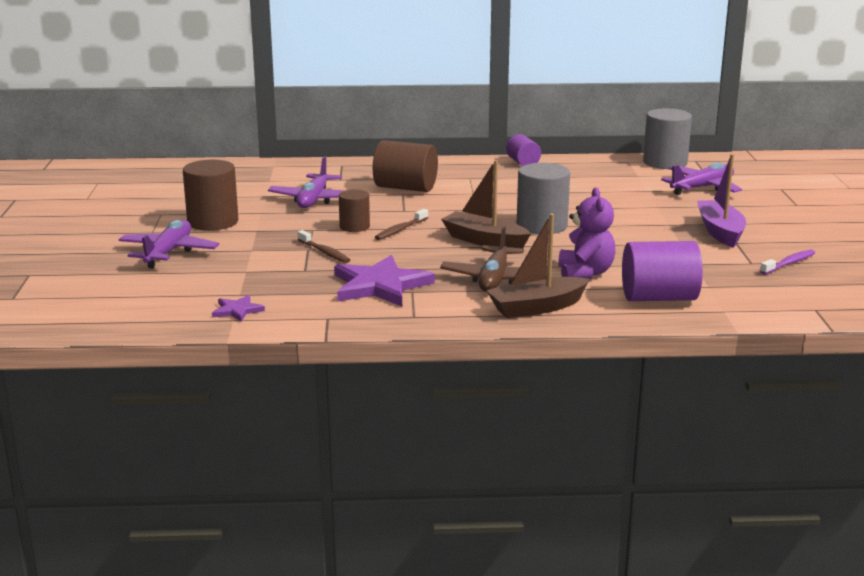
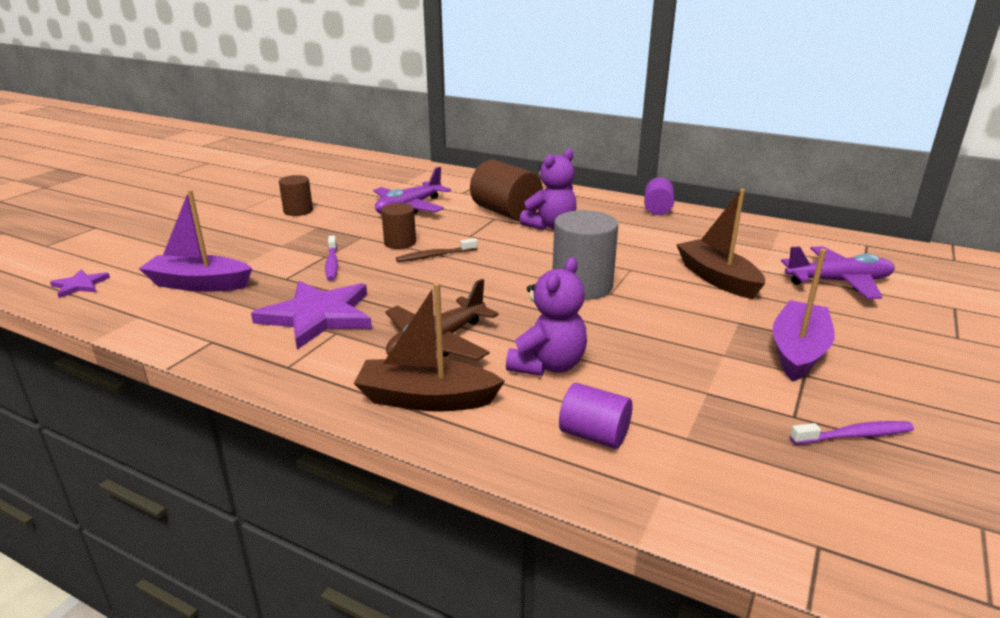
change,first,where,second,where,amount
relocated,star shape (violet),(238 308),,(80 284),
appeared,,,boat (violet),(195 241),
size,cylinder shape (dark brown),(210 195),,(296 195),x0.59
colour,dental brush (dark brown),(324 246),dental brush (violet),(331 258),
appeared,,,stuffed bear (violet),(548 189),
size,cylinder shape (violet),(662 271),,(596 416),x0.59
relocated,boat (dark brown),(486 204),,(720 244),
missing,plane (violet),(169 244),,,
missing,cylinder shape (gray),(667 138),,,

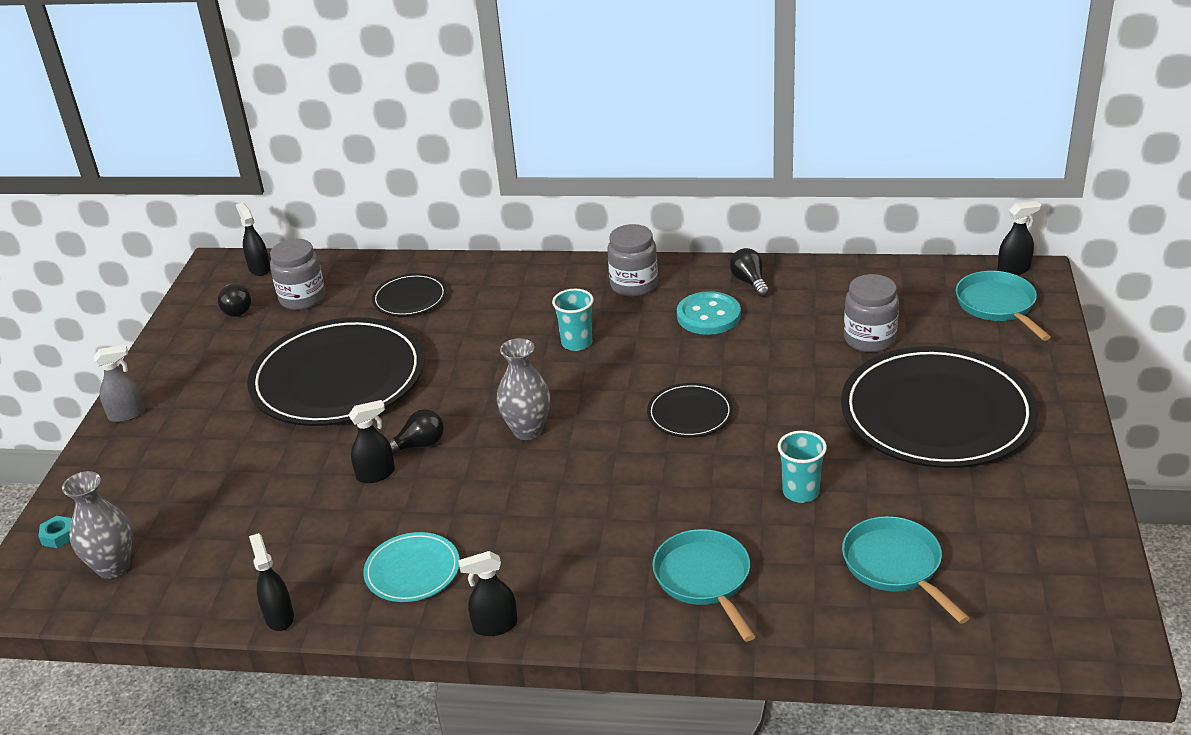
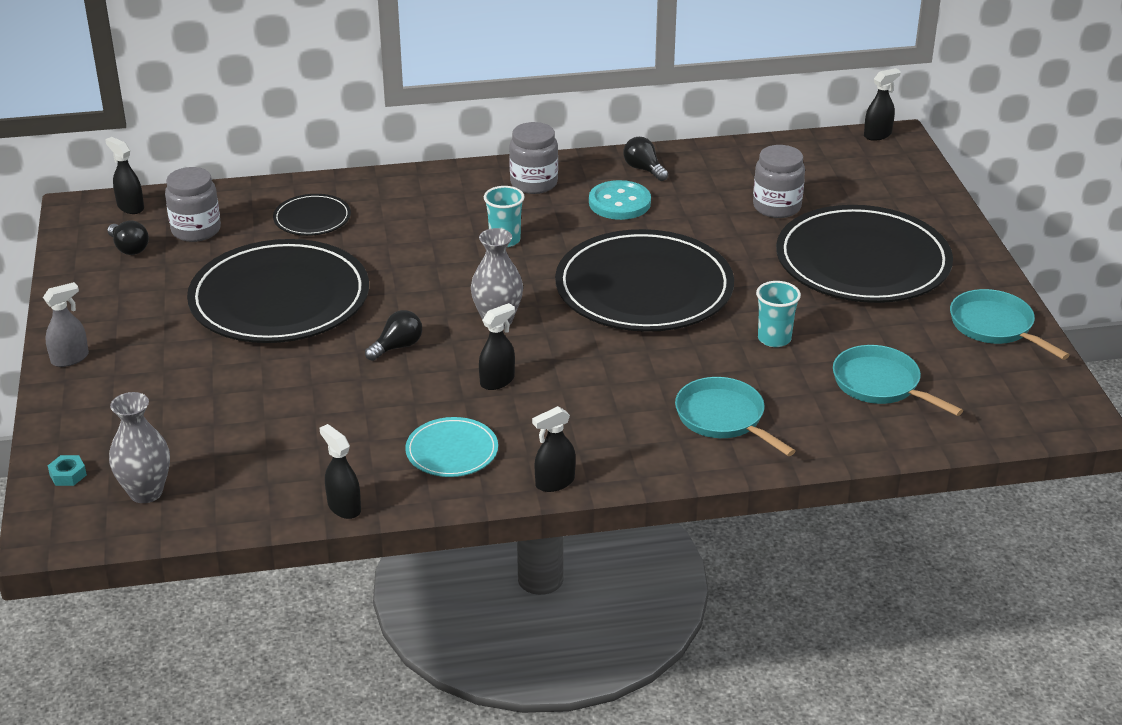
change,first,where,second,where,amount
relocated,spray cleaner (black),(371 441),,(497 346),
size,plate (black),(690 410),,(644 280),x2.18
relocated,frying pan (teal),(1003 306),,(1010 324),

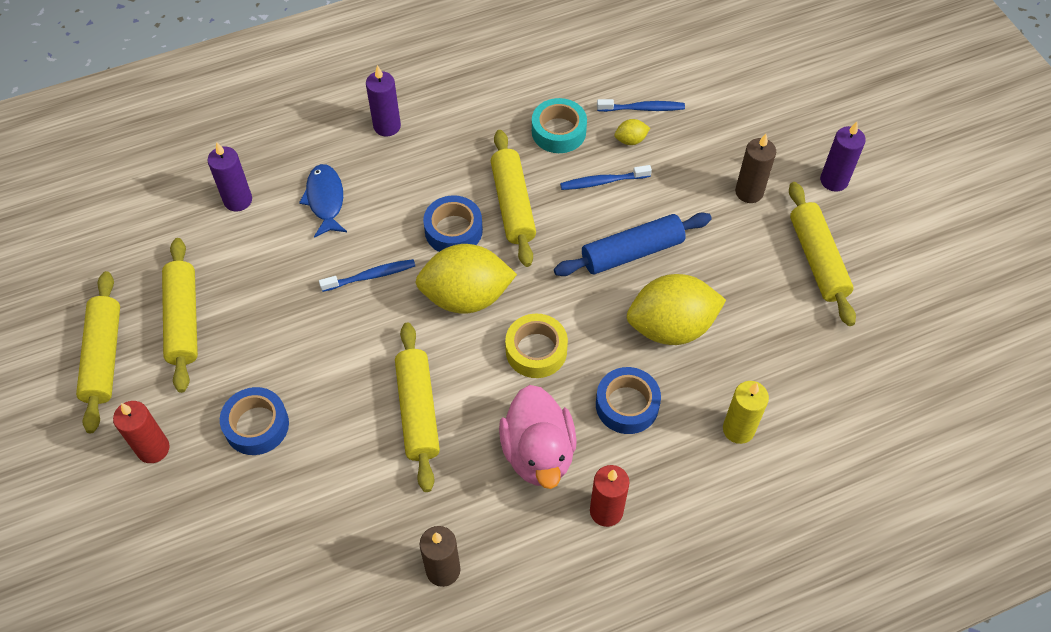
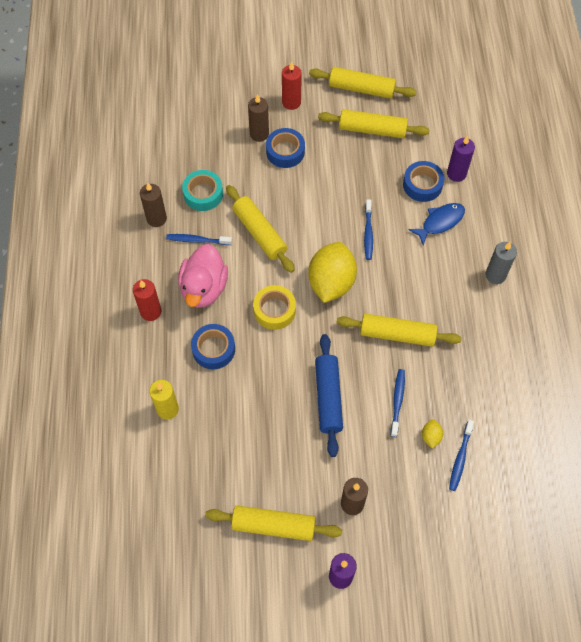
change,first,where,second,where,amount
appeared,,,dental brush (cobalt),(199 239),
spun,rubber duck (rose-pink),(538 437),,(203 276),90 degrees counterclockwise
relocated,roll of tape (teal),(559 125),,(202 190),
spun,pastry roller (golden),(417 407),,(260 229),45 degrees clockwise
appeared,,,candle (dark brown),(258 118),
relocated,roll of tape (cobalt),(453 223),,(423 181),
spun,toy fish (cobalt),(323 201),,(437 224),45 degrees counterclockwise
colour,candle (violet),(383 101),candle (gray),(501 263),
missing,lemon (golden),(676 309),,,

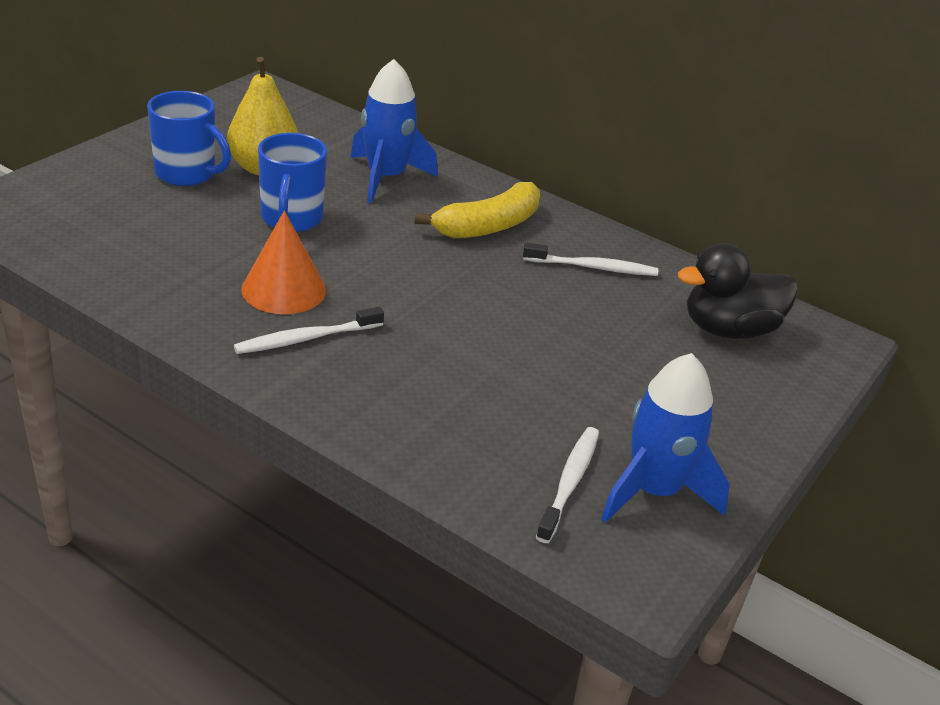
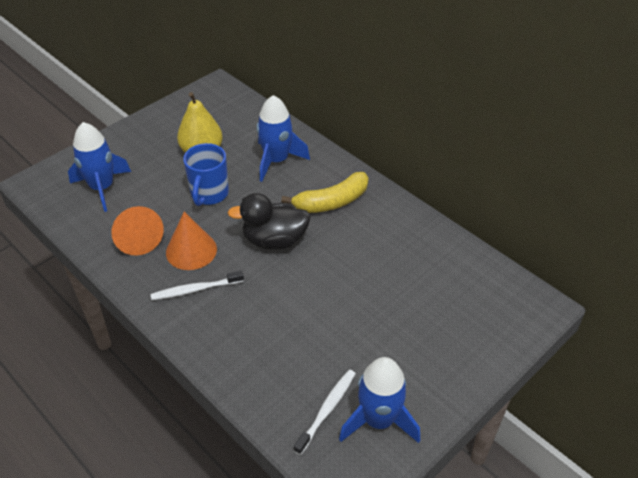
change,first,where,second,where,amount
appeared,,,rocket (cobalt),(99 167),
appeared,,,cone shape (bright orange),(137 231),
relocated,rubber duck (black),(738 291),,(269 221),
missing,coffee mug (cobalt),(189 138),,,
missing,dental brush (snow-white),(590 259),,,

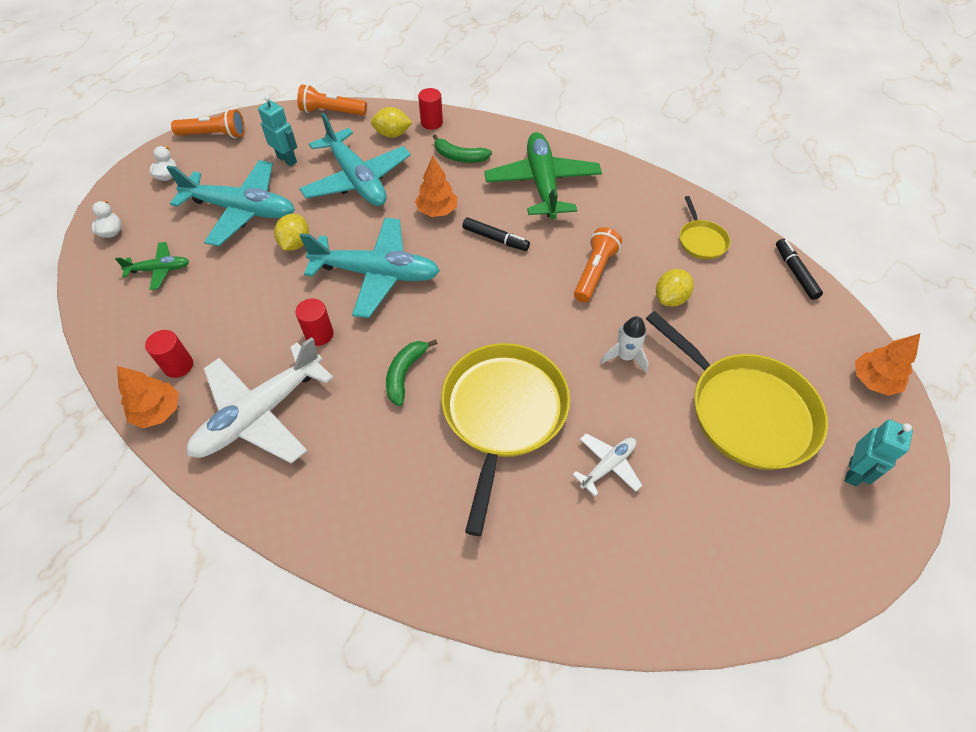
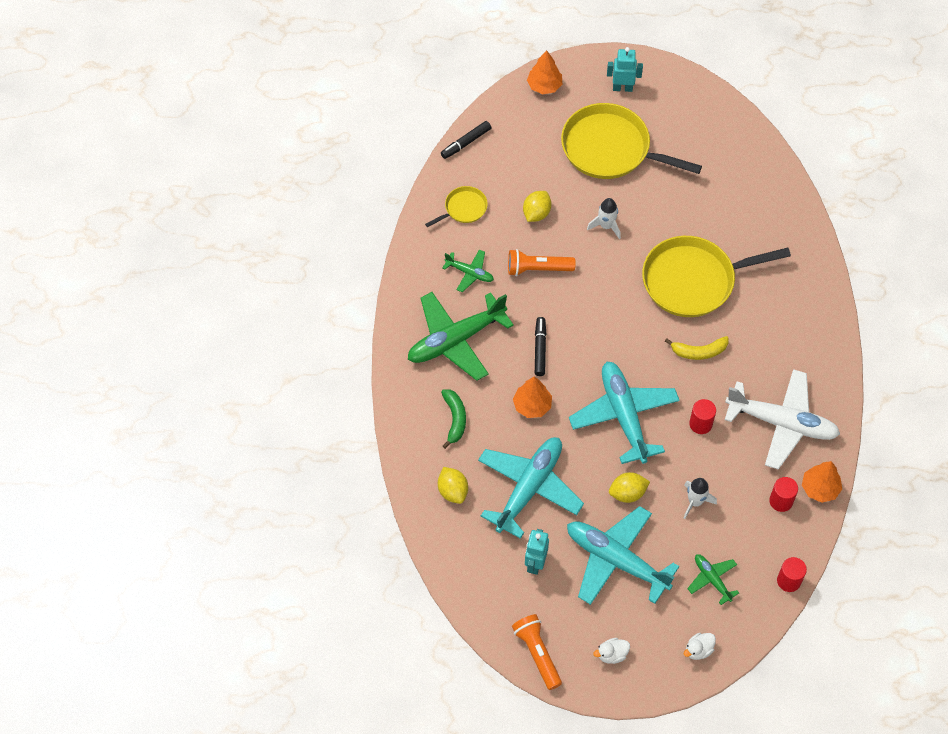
change,first,where,second,where,amount
appeared,,,plane (emerald),(468 271),
spun,lemon (golden),(675 288),,(537 206),75 degrees counterclockwise
spun,frying pan (golden),(737 390),,(631 141),90 degrees counterclockwise
spun,plane (teal),(230 203),,(623 555),45 degrees counterclockwise
colour,banana fruit (emerald),(411 372),banana fruit (golden),(697 348),
appeared,,,rocket (snow-white),(700 498),
relocated,cylinder shape (crimson),(430 109),,(792 574),
missing,flashlight (bright orange),(332 100),,,
missing,plane (snow-white),(607 464),,,

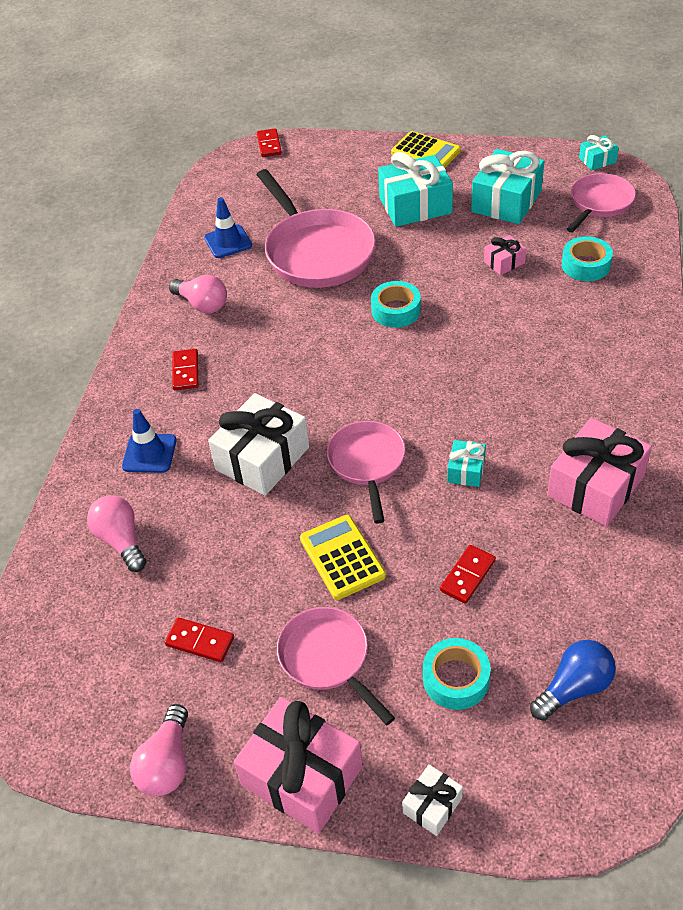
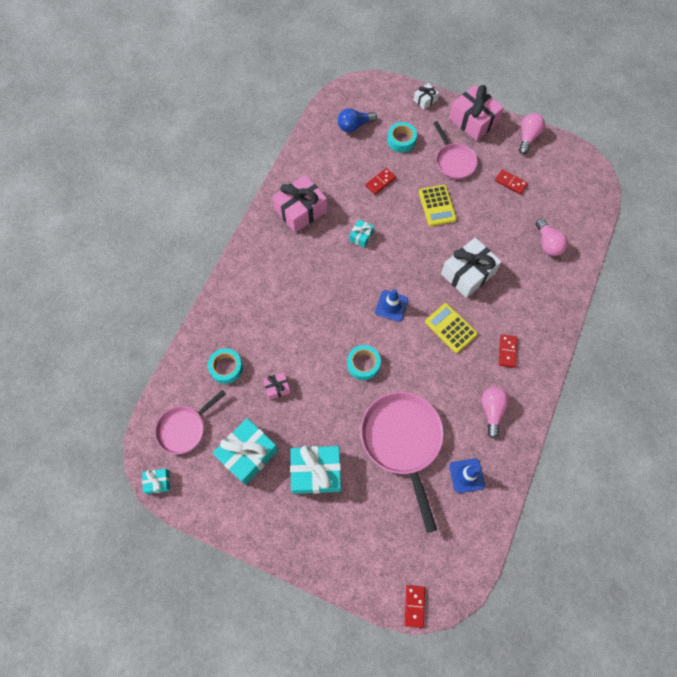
change,first,where,second,where,amount
relocated,traffic cone (cobalt),(149 441),,(391 305),
relocated,calculator (golden),(426 149),,(451 328),
spun,light bulb (rose-pink),(198 294),,(495 412),45 degrees clockwise
missing,frying pan (rose-pink),(366 472),,,

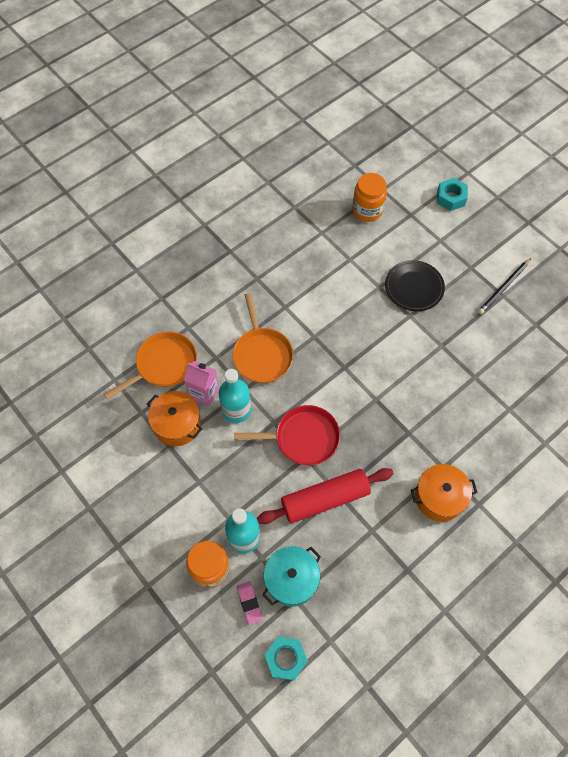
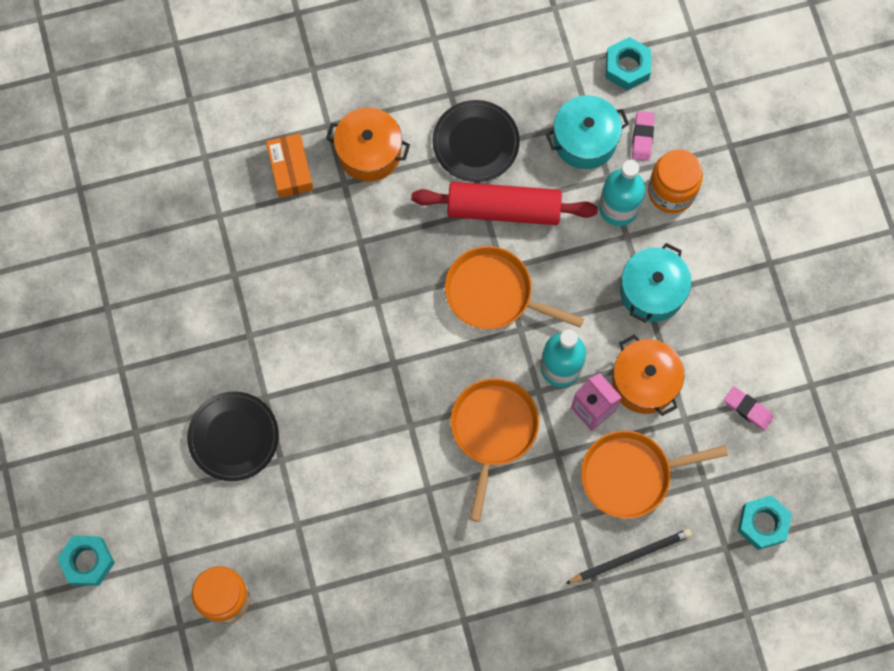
change,first,where,second,where,amount
appeared,,,parcel (bright orange),(289 165),
appeared,,,plate (black),(476 141),
colour,frying pan (crimson),(287 435),frying pan (bright orange),(514 287),
relocated,wooden pencil (black),(504 286),,(628 556),
appeared,,,stockpot (teal),(656 283),
appeared,,,pencil eraser (rose-pink),(749 408),
appeared,,,hex nut (teal),(765 522),

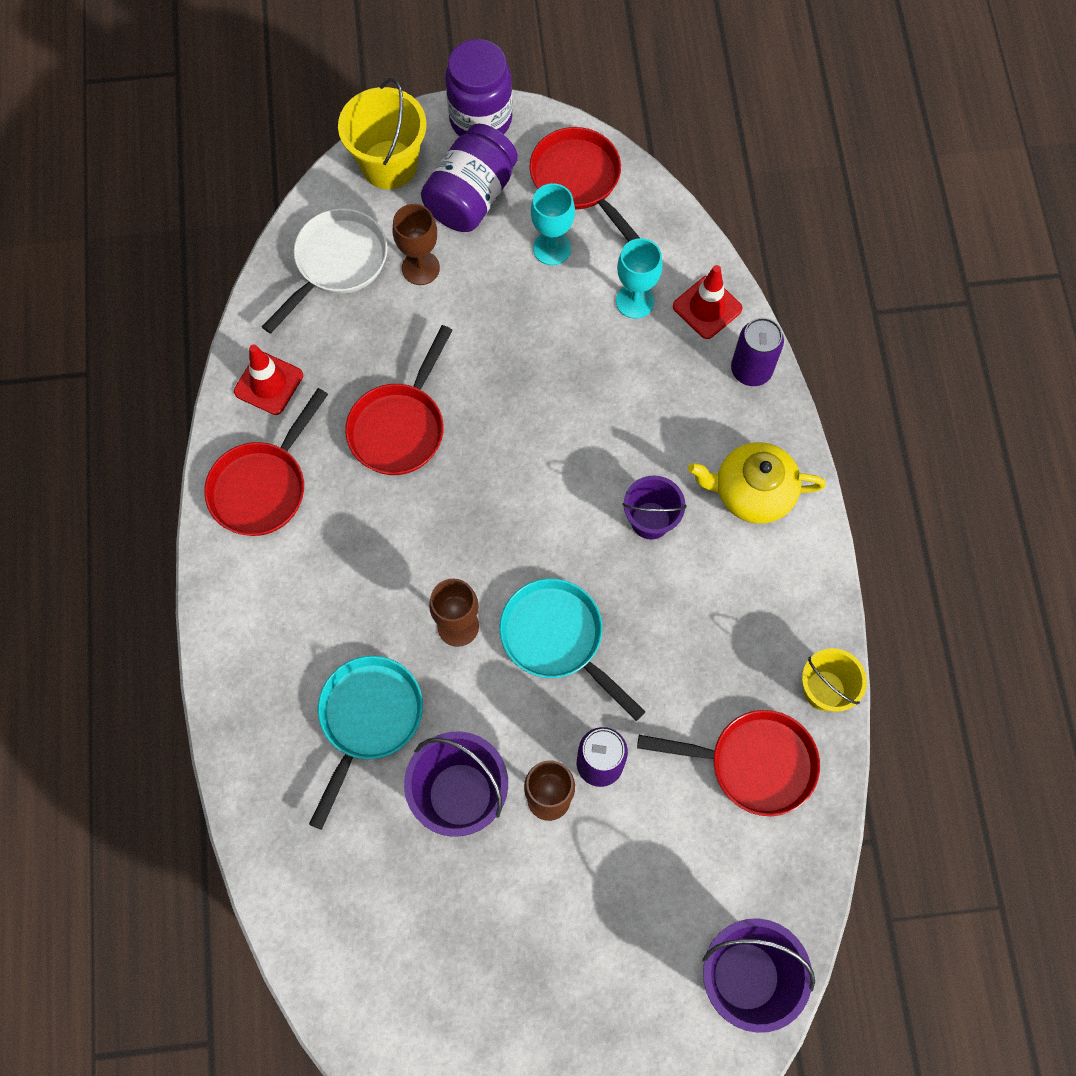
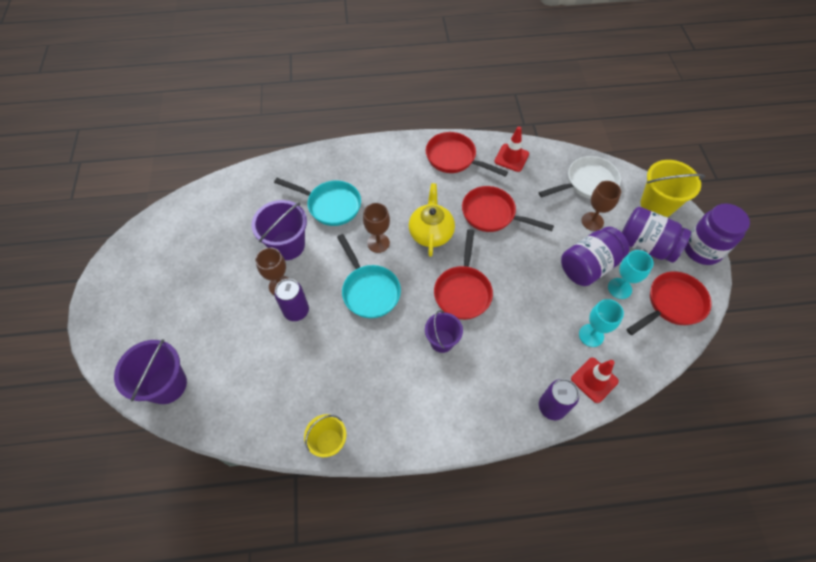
change,first,where,second,where,amount
spun,frying pan (teal),(572 649),,(369 276),105 degrees clockwise
relocated,china teapot (golden),(757 483),,(432 220),
relocated,frying pan (crimson),(728 763),,(463 274),
spun,frying pan (snow-white),(325 271),,(579 177),60 degrees counterclockwise
appeared,,,jam jar (violet),(595 256),

